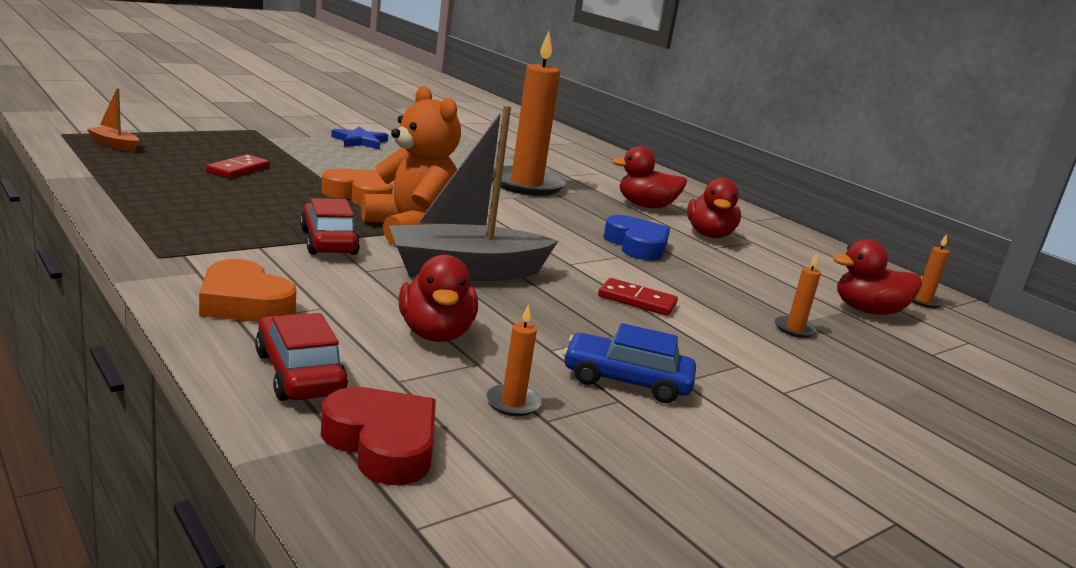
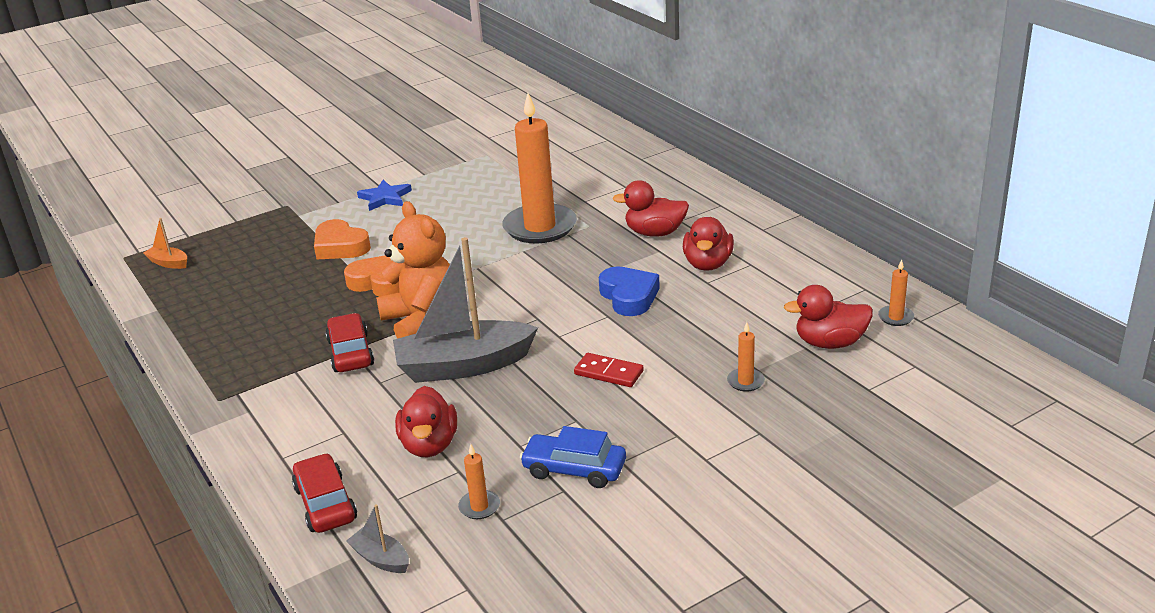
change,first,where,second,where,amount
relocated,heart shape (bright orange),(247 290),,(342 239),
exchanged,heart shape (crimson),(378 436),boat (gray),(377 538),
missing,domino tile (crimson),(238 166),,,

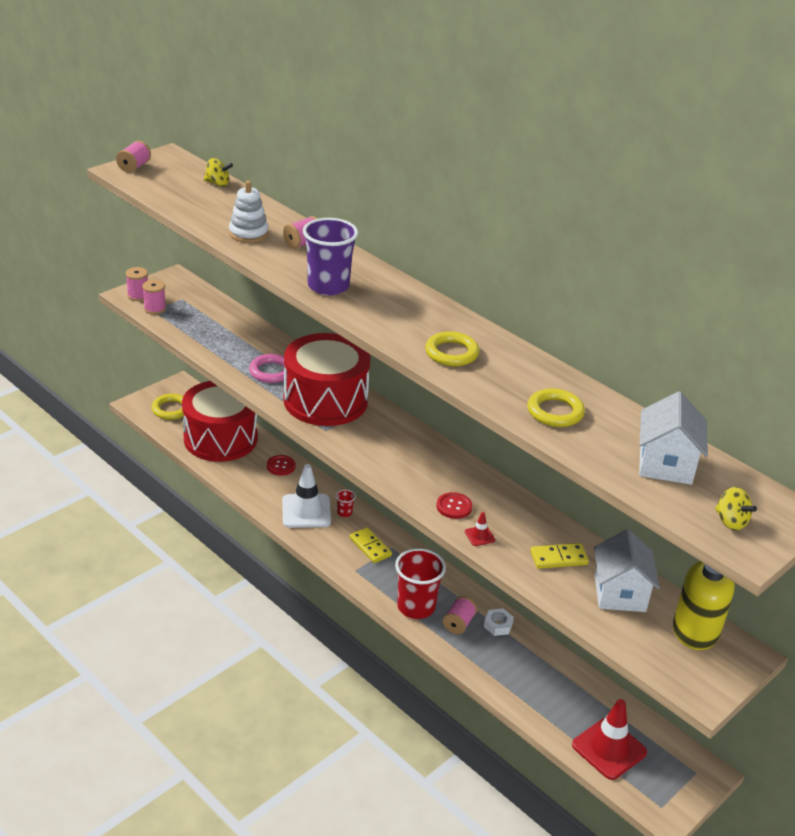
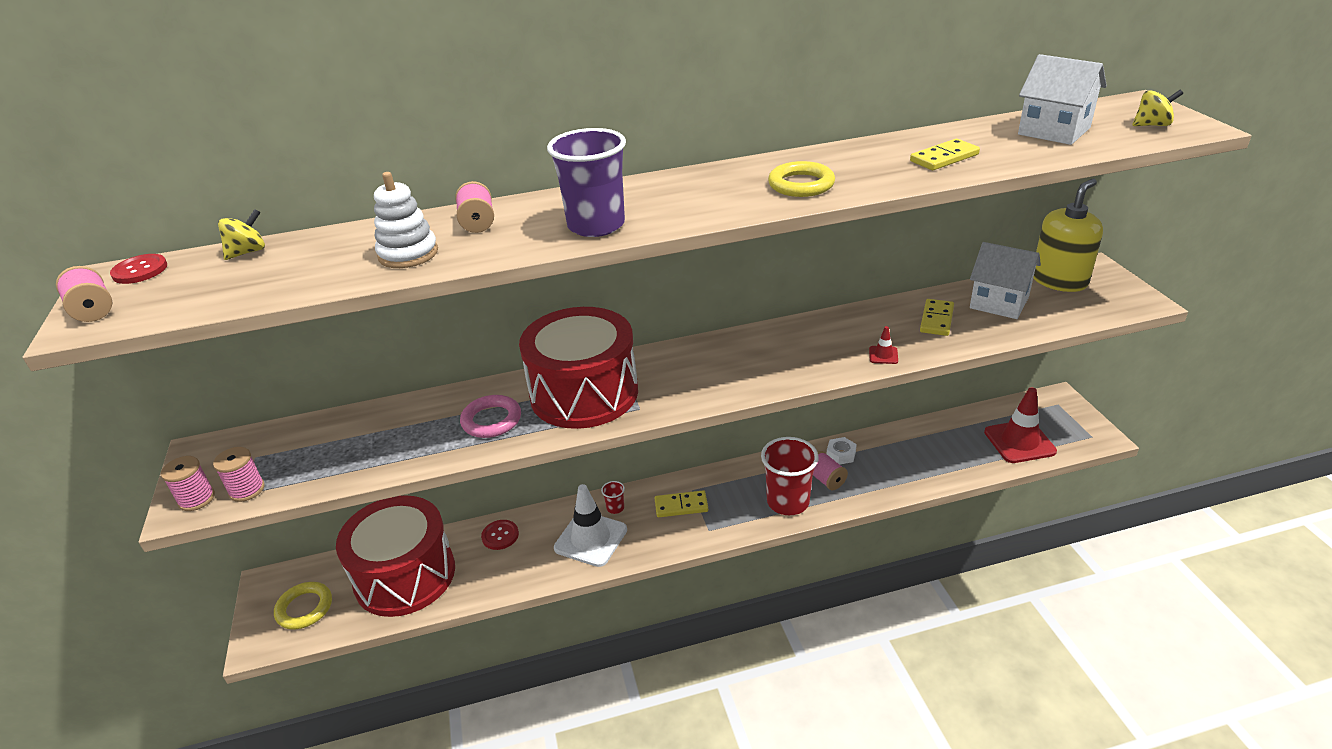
change,first,where,second,where,amount
relocated,button (crimson),(454 505),,(138 269),
exchanged,torus (golden),(556 407),domino tile (golden),(945 154),

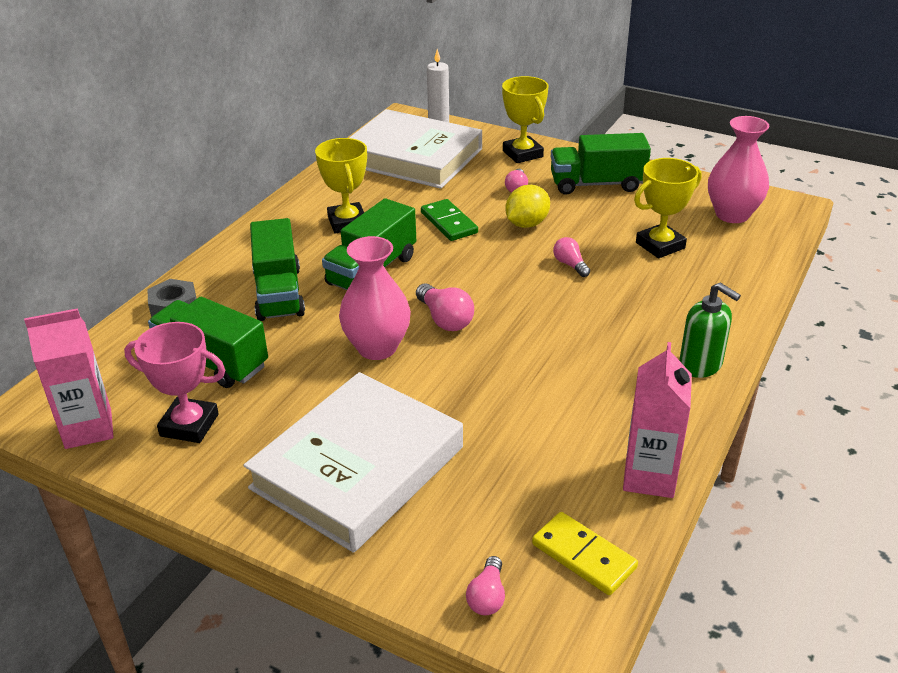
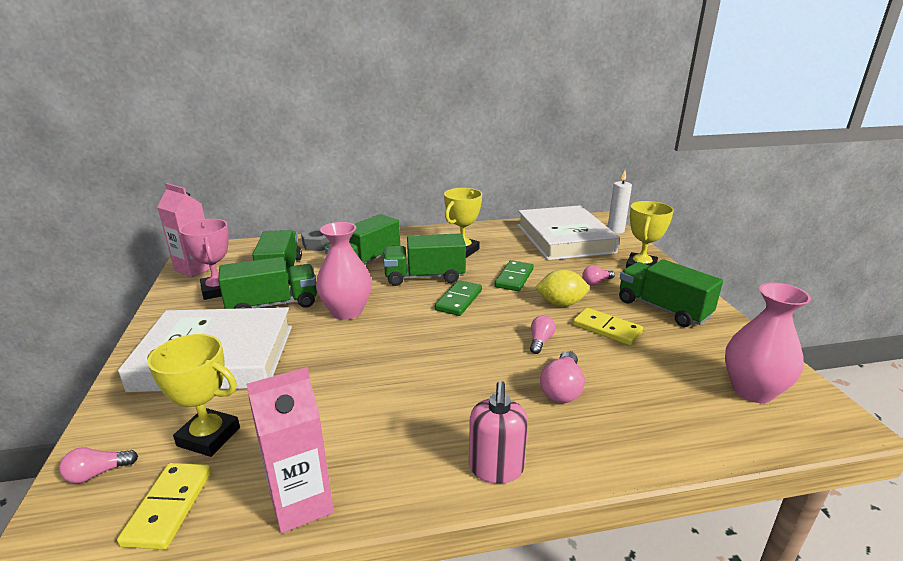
change,first,where,second,where,amount
relocated,trophy (golden),(667 208),,(193 395),
appeared,,,lorry (emerald),(267 283),
appeared,,,domino tile (emerald),(458 298),
colour,soap dispenser (emerald),(710 330),soap dispenser (rose-pink),(498 432),
relocated,light bulb (rose-pink),(445 307),,(562 377),
appeared,,,domino tile (golden),(608 326),

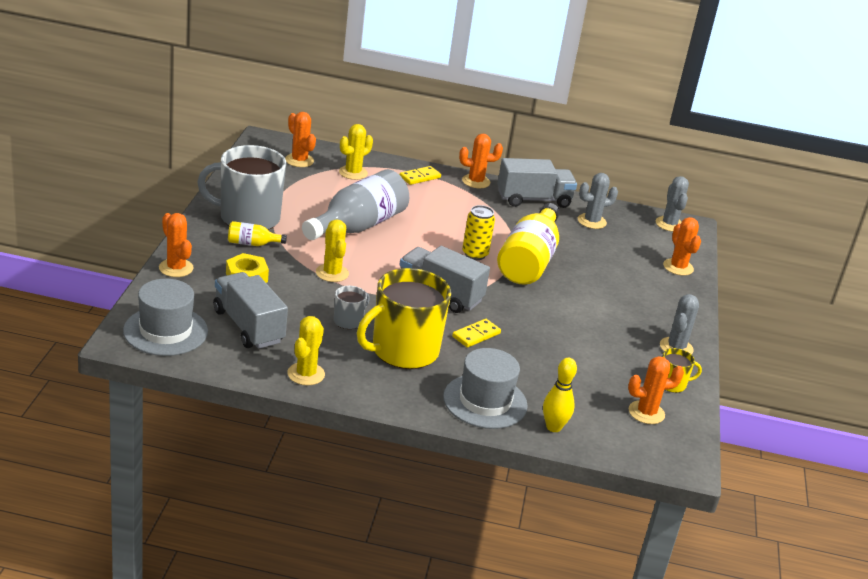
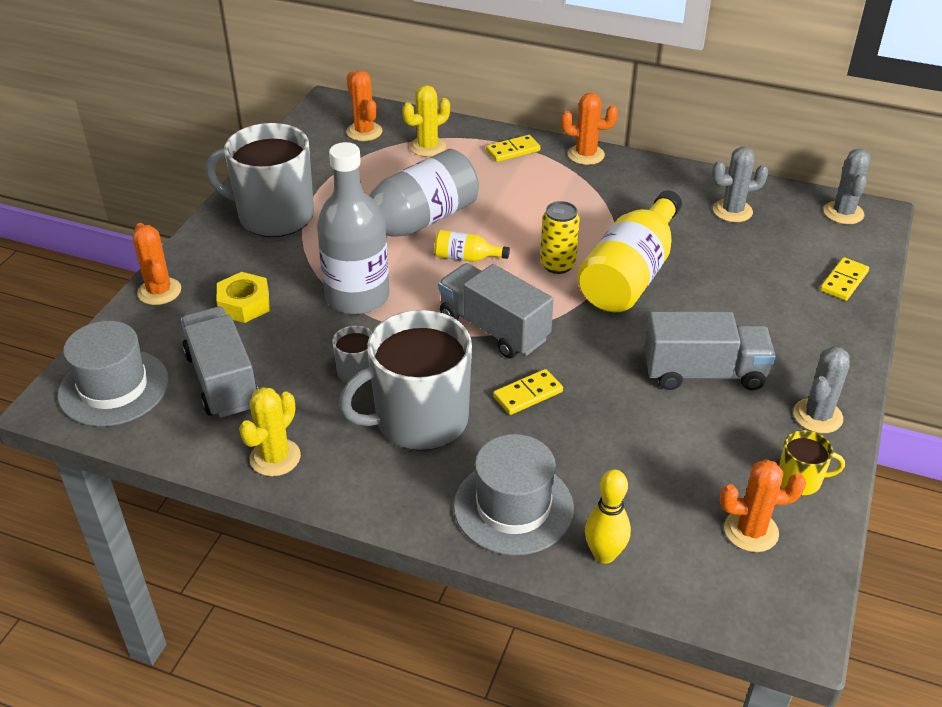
change,first,where,second,where,amount
exchanged,prickly plant (golden),(332 250),drink bottle (gray),(353 228),
colour,coffee mug (golden),(404 318),coffee mug (gray),(405 380),
relocated,drink bottle (golden),(257 233),,(472 246),
relocated,lorry (gray),(537 183),,(710 350),
exchanged,prickly plant (bright orange),(682 246),domino tile (golden),(844 279),

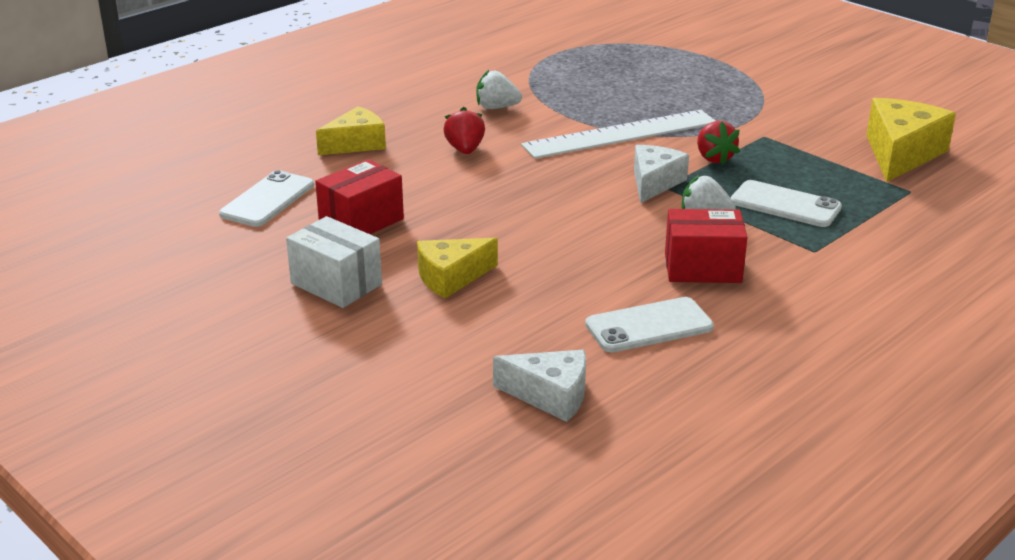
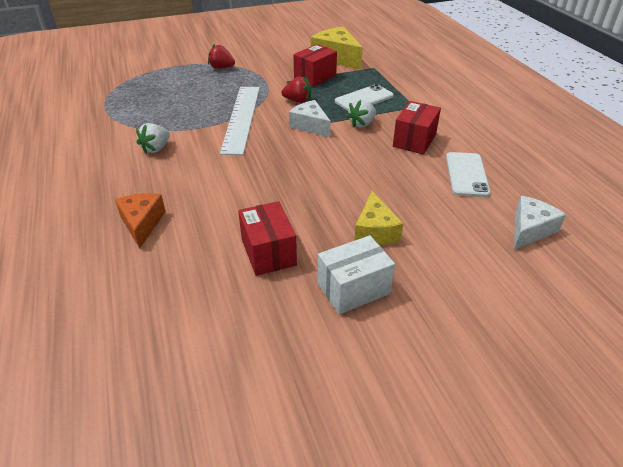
change,first,where,second,where,amount
colour,cheese wedge (golden),(351 130),cheese wedge (bright orange),(140 221),
relocated,berry (crimson),(464 130),,(221 56),
appeared,,,parcel (crimson),(315 65),
missing,phone (snow-white),(266 198),,,

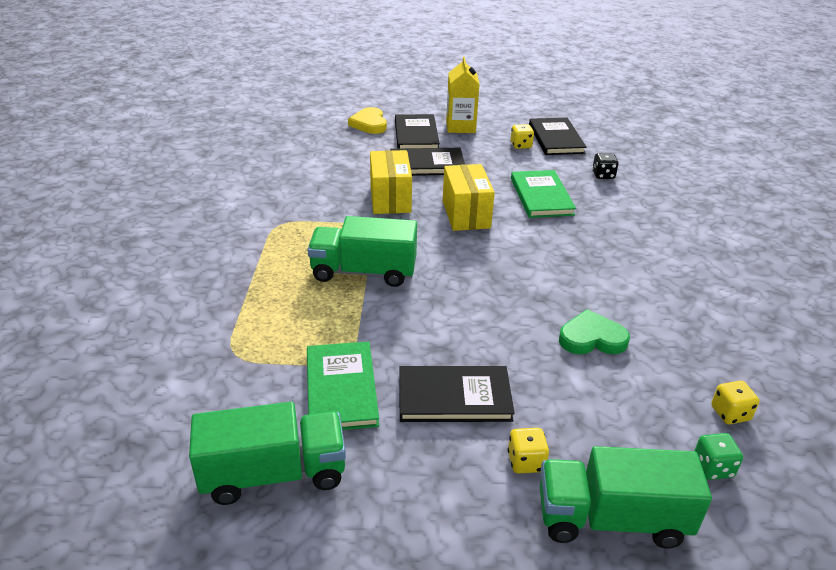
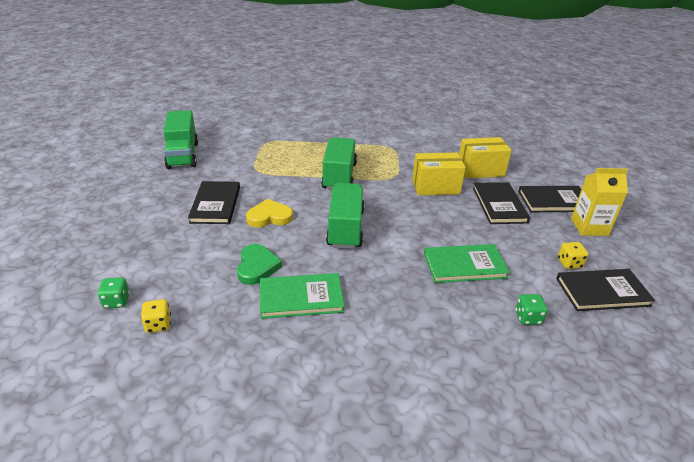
change,first,where,second,where,amount
relocated,heart shape (golden),(367 120),,(269 213),
relocated,hardback (emerald),(343 385),,(302 296),
relocated,lorry (emerald),(626 497),,(345 216),
relocated,parcel (golden),(469 197),,(485 158),
colour,die (black),(605 166),die (emerald),(531 309),
missing,die (golden),(528 451),,,

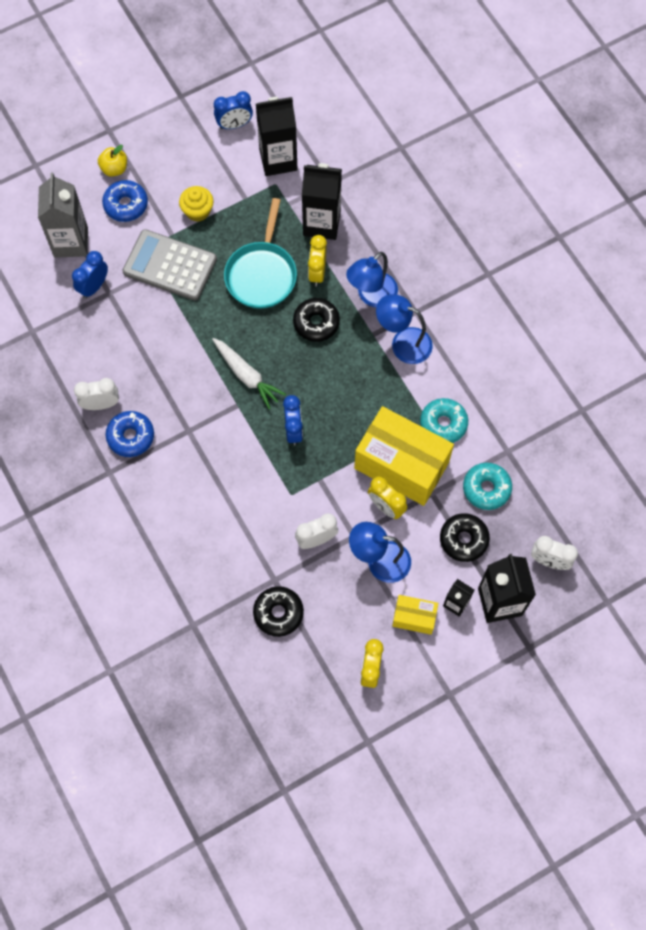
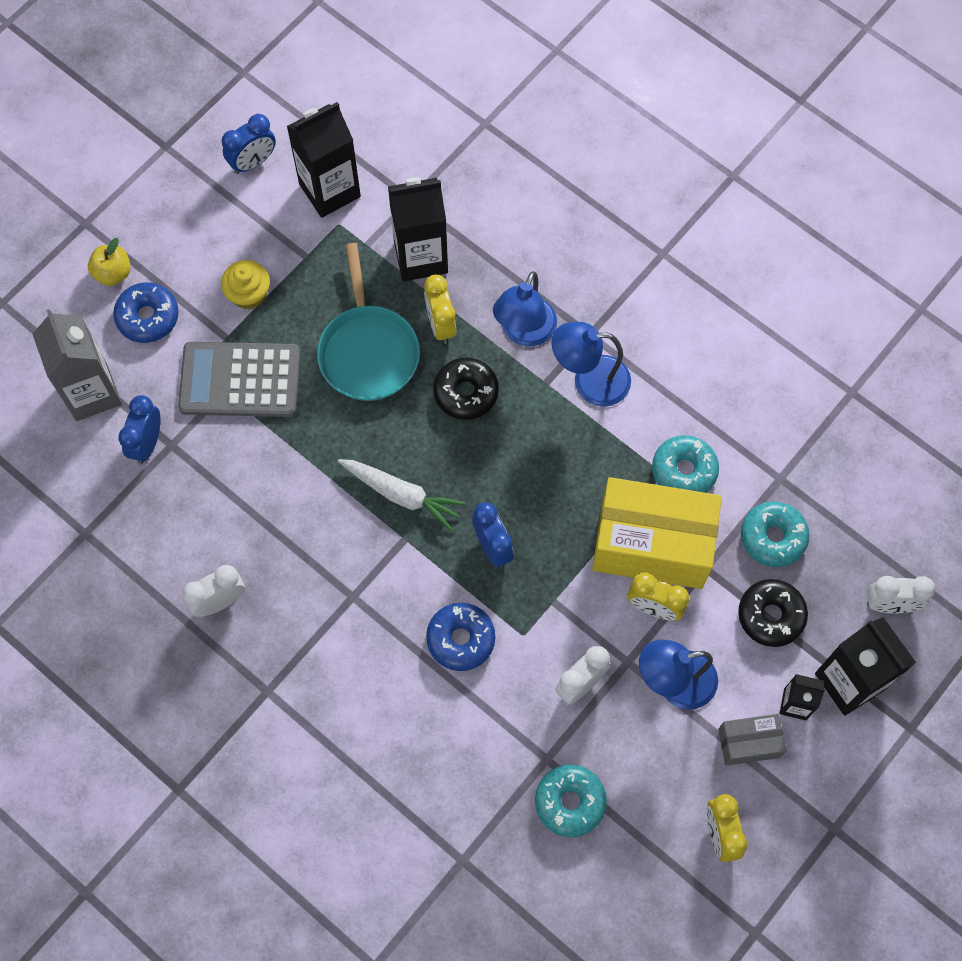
change,first,where,second,where,amount
relocated,donut (cobalt),(130 434),,(460 637),
colour,donut (black),(278 611),donut (teal),(571 801),
colour,parcel (golden),(415 615),parcel (gray),(752 739),

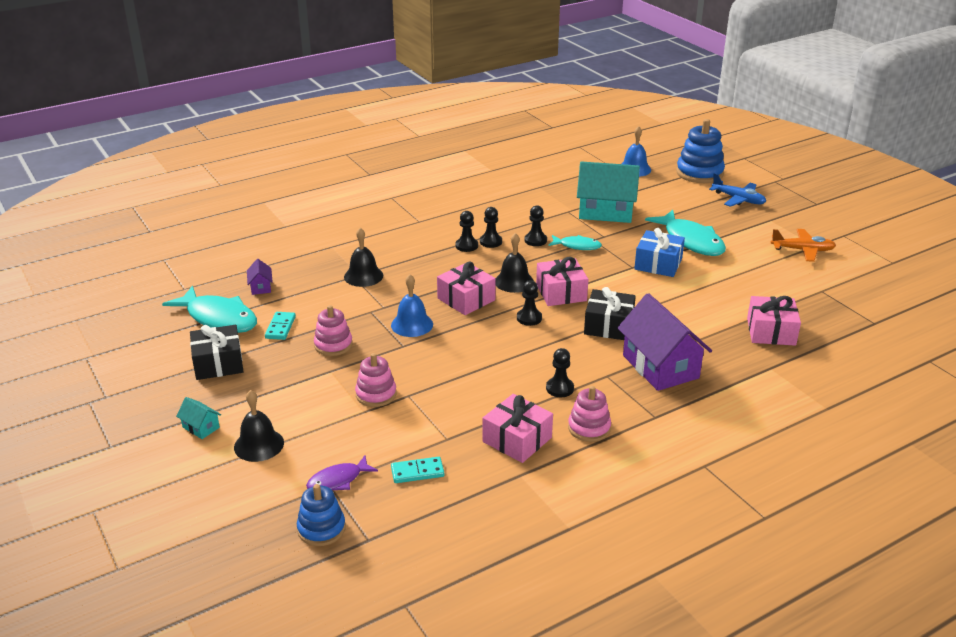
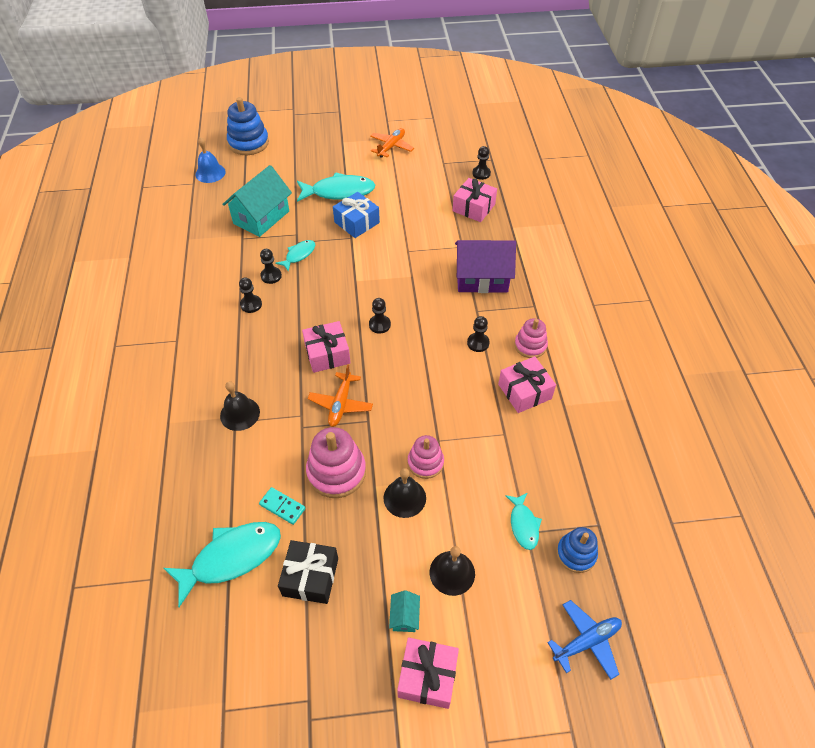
change,first,where,second,where,amount
size,stacking toy (rose-pink),(333 330),,(336 462),x1.60
exchanged,hand bell (cobalt),(412 305),plane (bright orange),(340 395),
relocated,hand bell (black),(515 263),,(405 493),
spun,toy house (teal),(198 418),,(404 611),60 degrees counterclockwise
relocated,present (rose-pink),(562 281),,(428 673),
relocated,pawn (black),(467 231),,(481 163),
colour,toy fish (violet),(342 472),toy fish (teal),(523 521),
relocated,plane (cobalt),(737 190),,(584 640),
missing,toy house (violet),(260 277),,,
missing,domino tile (teal),(417 470),,,
missing,present (black),(610 313),,,

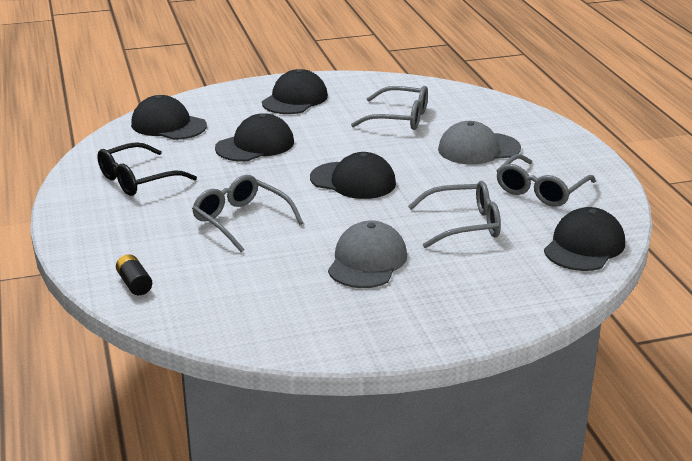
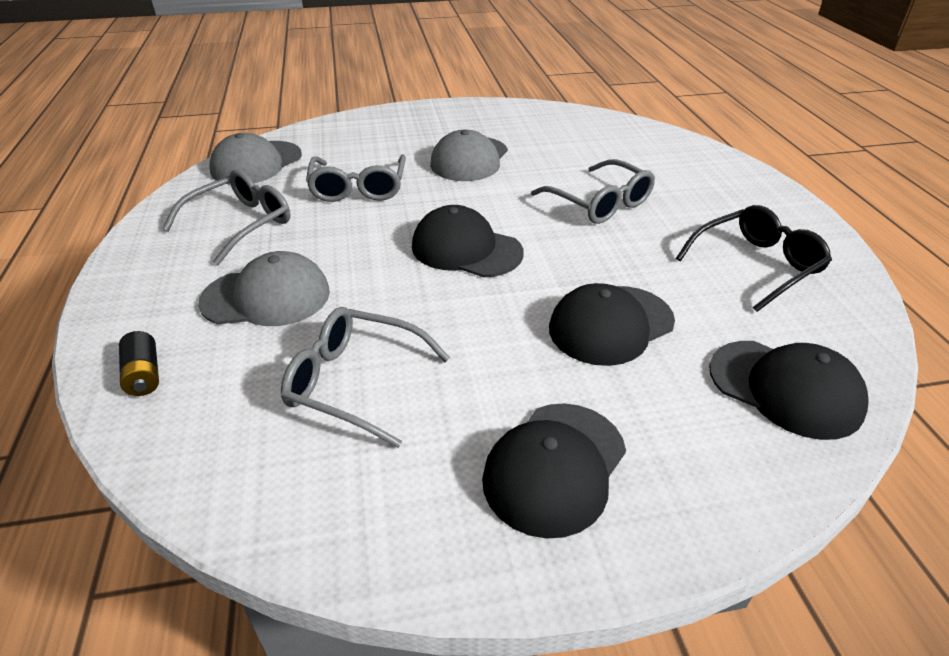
change,first,where,second,where,amount
relocated,battery (black),(134 274),,(139 363),
colour,peaked cap (black),(584 239),peaked cap (gray),(255 159),
spun,glasses (gray),(454 214),,(356 178),90 degrees counterclockwise

